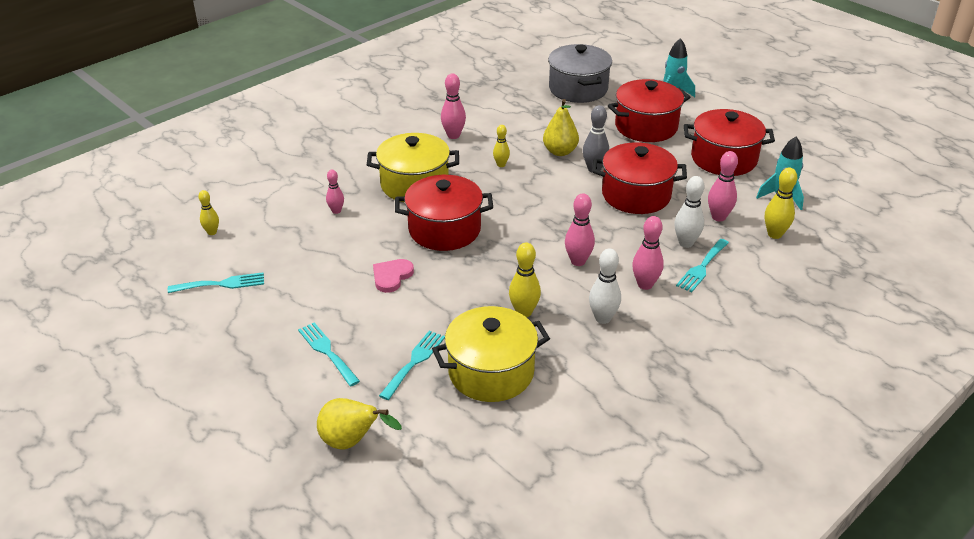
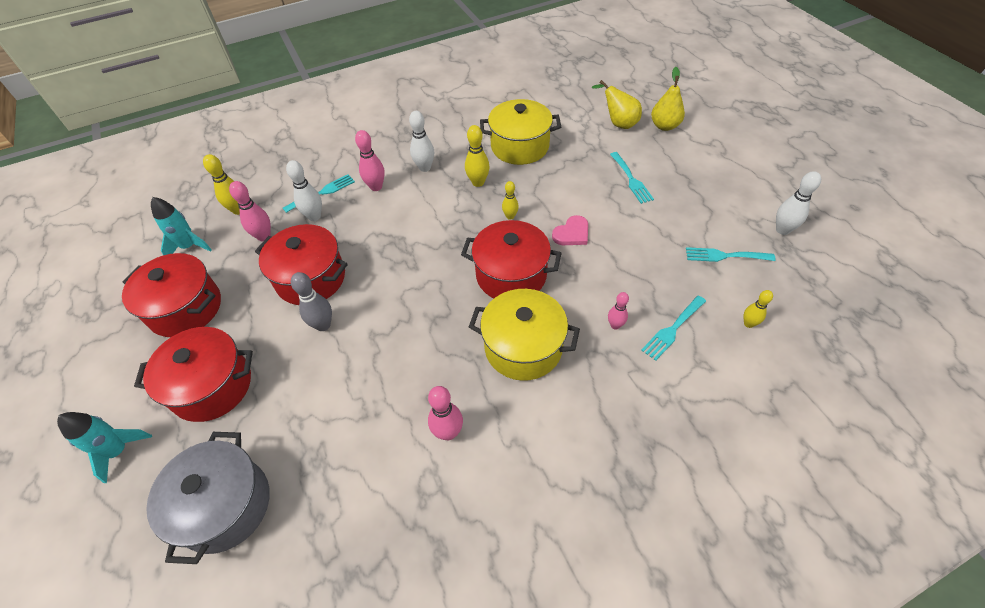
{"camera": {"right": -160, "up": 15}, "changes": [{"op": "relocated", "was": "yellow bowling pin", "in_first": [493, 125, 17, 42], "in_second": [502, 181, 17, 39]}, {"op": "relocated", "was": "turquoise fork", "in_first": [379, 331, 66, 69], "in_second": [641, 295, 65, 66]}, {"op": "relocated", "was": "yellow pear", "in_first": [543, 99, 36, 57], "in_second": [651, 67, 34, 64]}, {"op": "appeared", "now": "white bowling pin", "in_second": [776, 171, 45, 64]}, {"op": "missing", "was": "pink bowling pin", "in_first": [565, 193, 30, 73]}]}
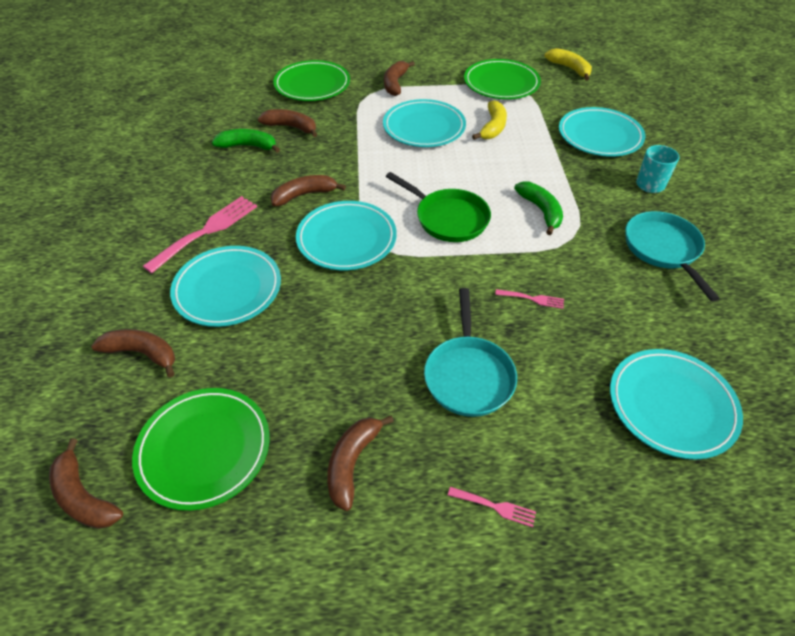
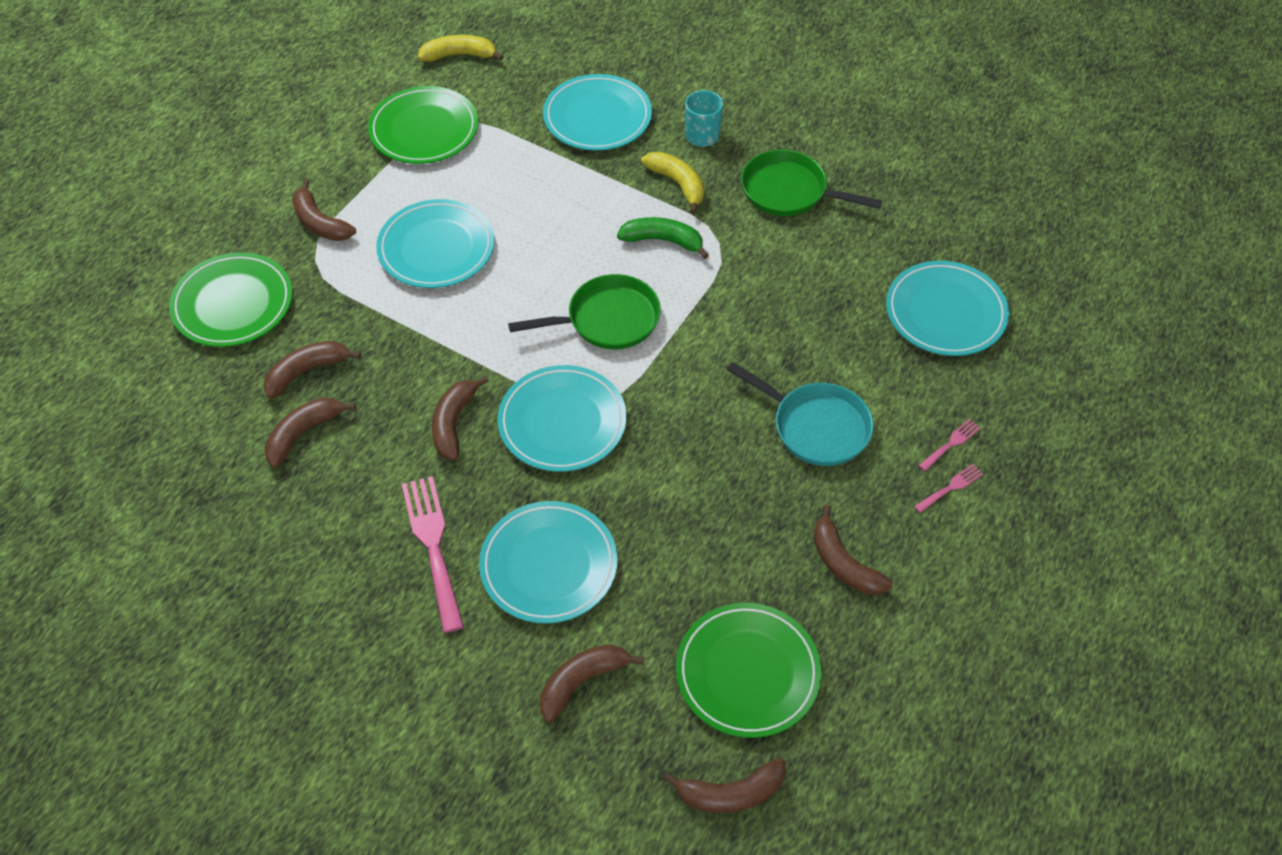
{"camera": {"right": -55, "up": 5}, "changes": [{"op": "colour", "was": "green banana", "now": "brown banana", "in_first": [212, 129, 68, 24], "in_second": [265, 397, 91, 71]}, {"op": "relocated", "was": "yellow banana", "in_first": [472, 100, 35, 40], "in_second": [641, 151, 63, 63]}, {"op": "colour", "was": "turquoise pan", "now": "green pan", "in_first": [625, 211, 95, 90], "in_second": [741, 150, 141, 66]}, {"op": "relocated", "was": "pink fork", "in_first": [495, 289, 69, 20], "in_second": [919, 419, 61, 52]}]}
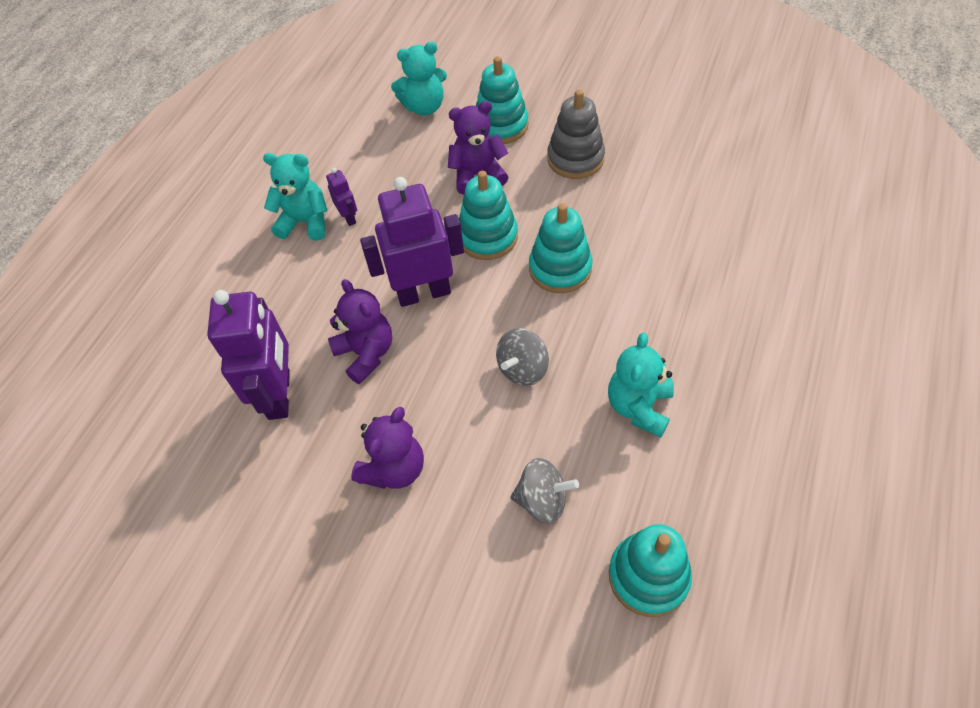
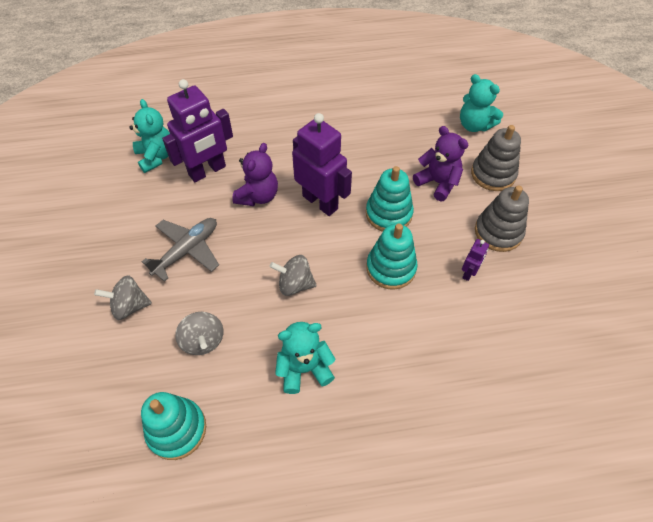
{"camera": {"right": 55, "up": 0}, "changes": [{"op": "appeared", "now": "grey spinning top", "in_second": [94, 275, 58, 45]}, {"op": "relocated", "was": "turquoise teddy bear", "in_first": [263, 153, 65, 88], "in_second": [129, 99, 41, 74]}, {"op": "exchanged", "was": "purple teddy bear", "now": "grey plane", "in_first": [351, 407, 73, 82], "in_second": [142, 218, 77, 64]}, {"op": "relocated", "was": "purple robot", "in_first": [326, 168, 31, 58], "in_second": [462, 239, 27, 42]}, {"op": "colour", "was": "turquoise stacking toy", "now": "grey stacking toy", "in_first": [476, 56, 53, 88], "in_second": [471, 125, 50, 66]}]}
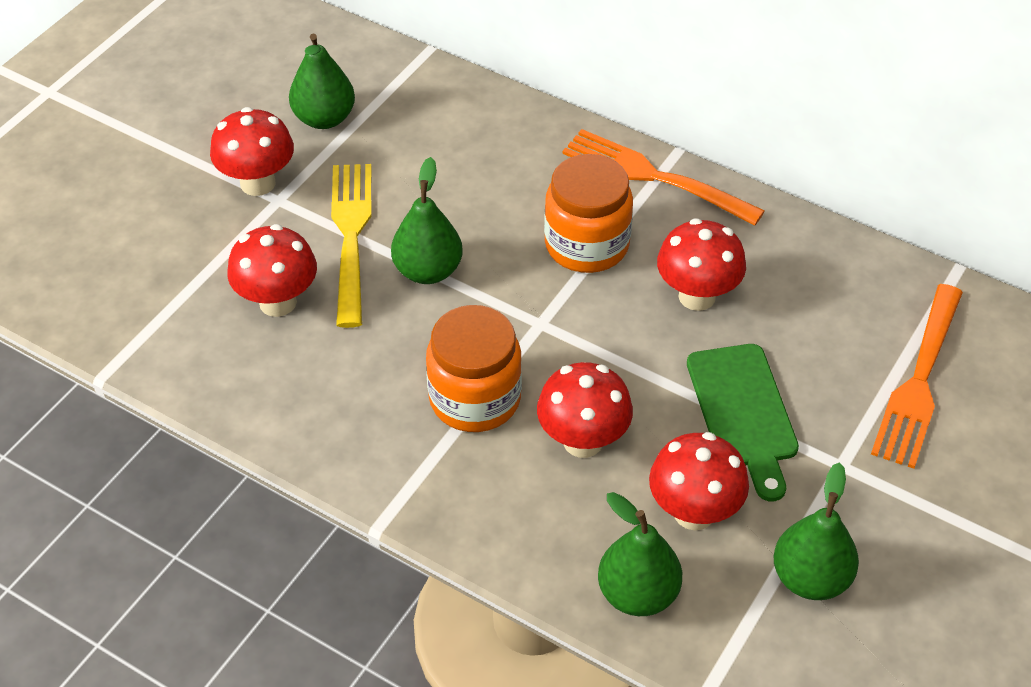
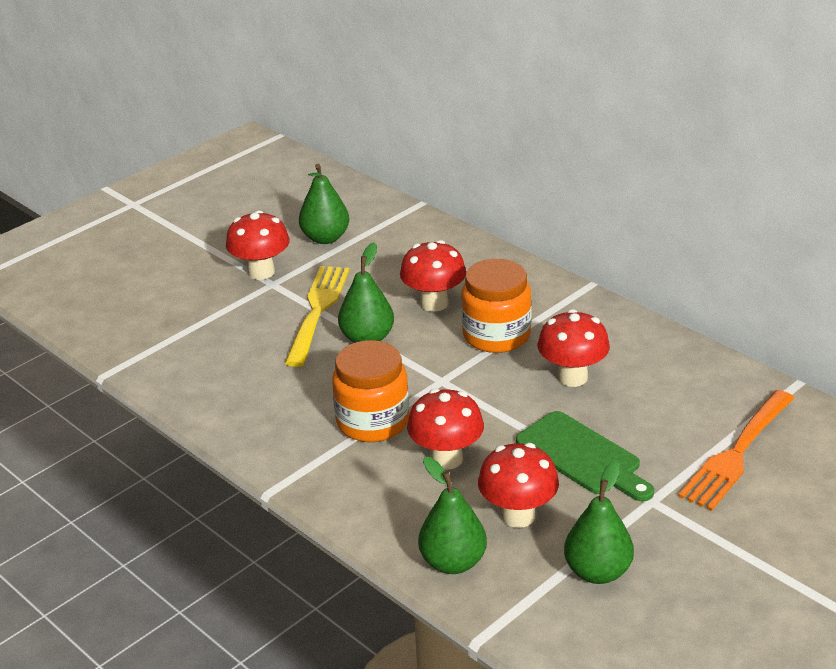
{"camera": {"right": 15, "up": -15}, "changes": [{"op": "relocated", "was": "red mushroom", "in_first": [227, 224, 90, 93], "in_second": [400, 240, 66, 72]}, {"op": "spun", "was": "green cutting board", "in_first": [687, 344, 112, 157], "in_second": [516, 411, 138, 91], "clockwise": -45}, {"op": "missing", "was": "orange fork", "in_first": [562, 129, 203, 97]}]}
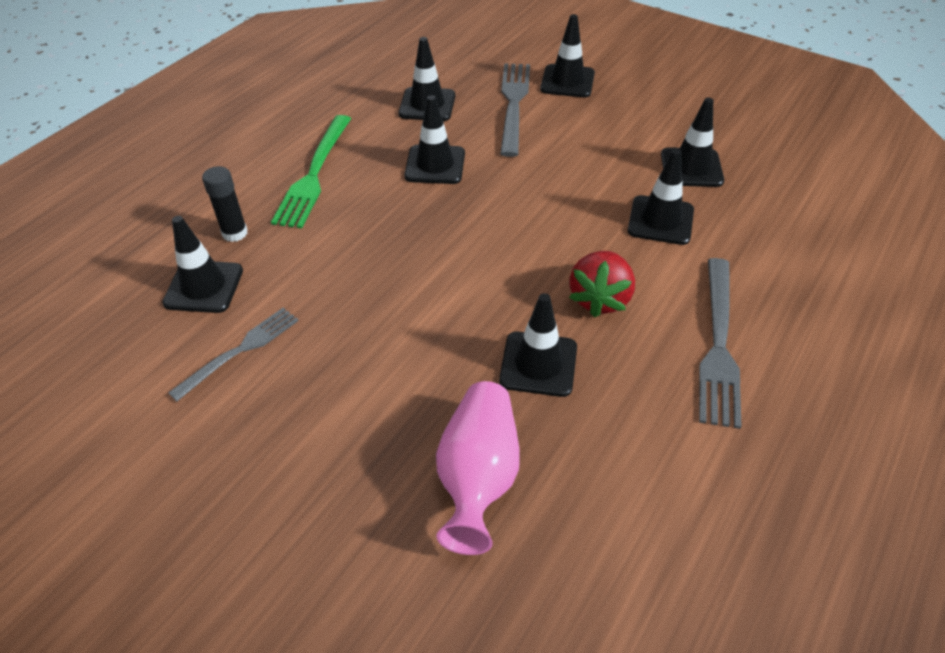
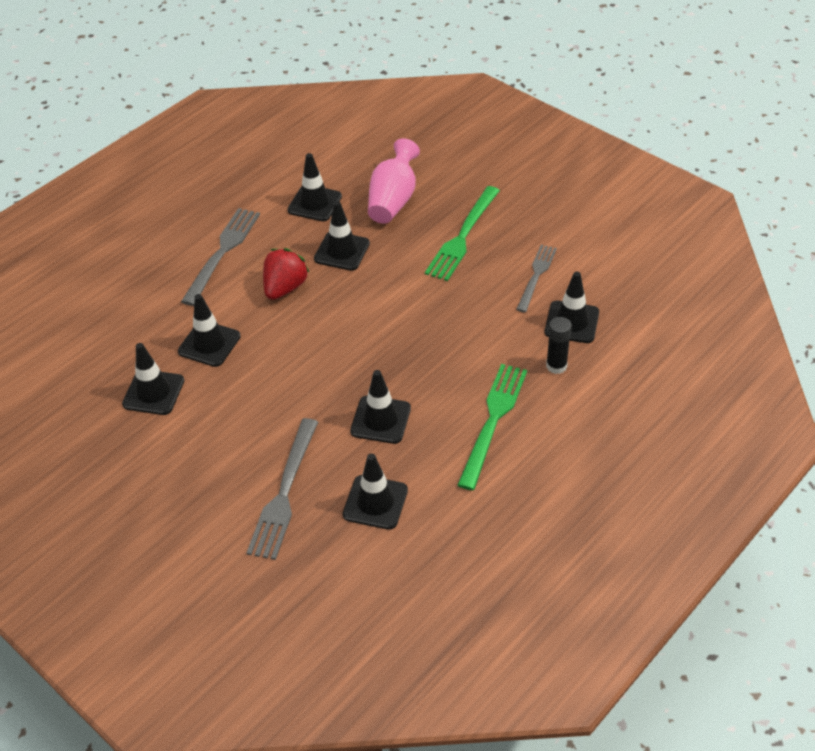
{"camera": {"right": -170, "up": 0}, "changes": [{"op": "relocated", "was": "black traffic cone", "in_first": [540, 14, 55, 83], "in_second": [287, 153, 55, 68]}, {"op": "appeared", "now": "green fork", "in_second": [425, 186, 75, 95]}, {"op": "spun", "was": "grey fork", "in_first": [168, 308, 131, 93], "in_second": [516, 245, 41, 68], "clockwise": 150}]}
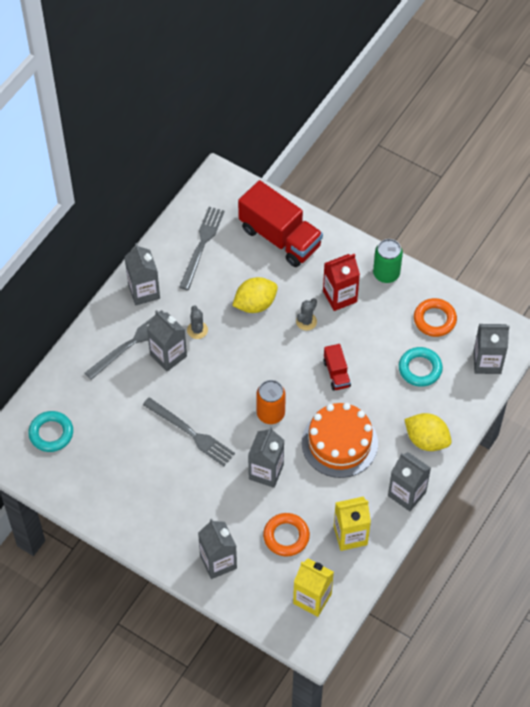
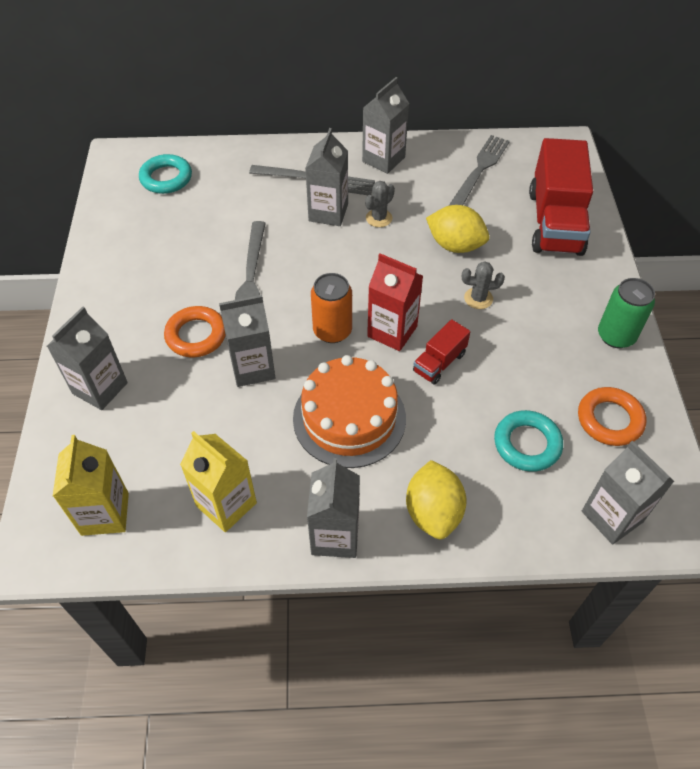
{"camera": {"right": 55, "up": -5}, "changes": [{"op": "relocated", "was": "orange ring", "in_first": [263, 513, 47, 43], "in_second": [164, 306, 62, 51]}, {"op": "relocated", "was": "red carton", "in_first": [323, 253, 37, 58], "in_second": [367, 253, 56, 98]}, {"op": "spun", "was": "grey fork", "in_first": [179, 207, 46, 83], "in_second": [449, 135, 61, 70], "clockwise": -45}]}
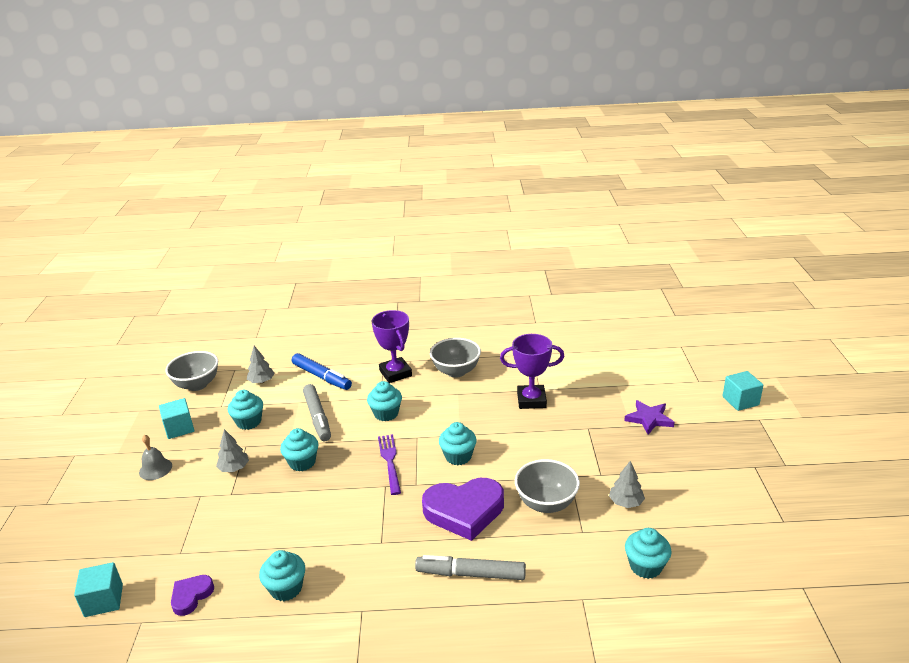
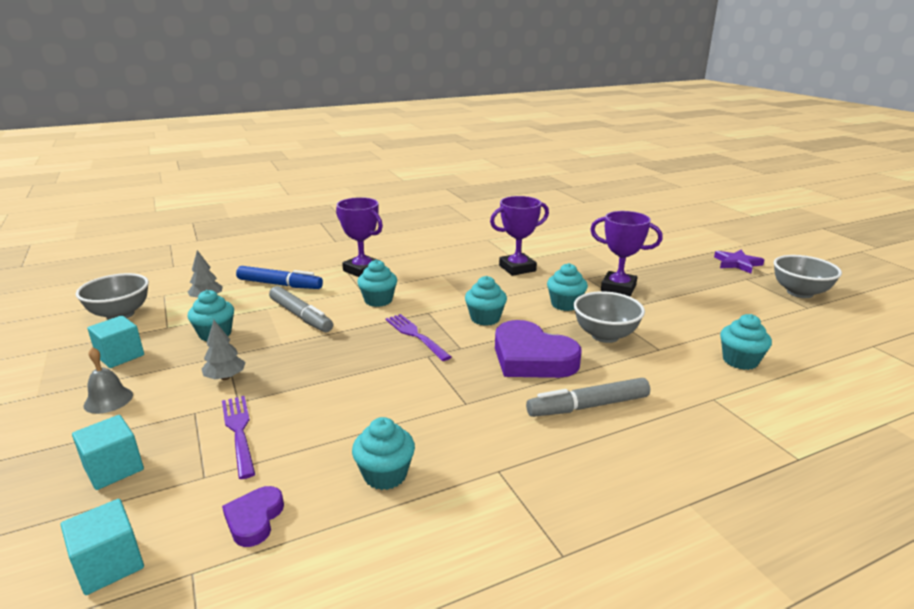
{"camera": {"right": -25, "up": -5}, "changes": [{"op": "relocated", "was": "turquoise cube", "in_first": [722, 371, 41, 40], "in_second": [72, 415, 72, 75]}, {"op": "appeared", "now": "purple fork", "in_second": [222, 396, 33, 83]}, {"op": "spun", "was": "purple heart", "in_first": [422, 478, 82, 63], "in_second": [495, 320, 86, 58], "clockwise": 75}, {"op": "relocated", "was": "turquoise cupcake", "in_first": [280, 428, 38, 43], "in_second": [547, 263, 41, 48]}, {"op": "appeared", "now": "purple trophy", "in_second": [590, 211, 73, 85]}, {"op": "relocated", "was": "purple star", "in_first": [624, 400, 51, 35], "in_second": [714, 250, 50, 23]}, {"op": "relocated", "was": "grey bowl", "in_first": [430, 338, 51, 40], "in_second": [774, 255, 68, 43]}, {"op": "missing", "was": "grey tree", "in_first": [609, 461, 36, 47]}]}
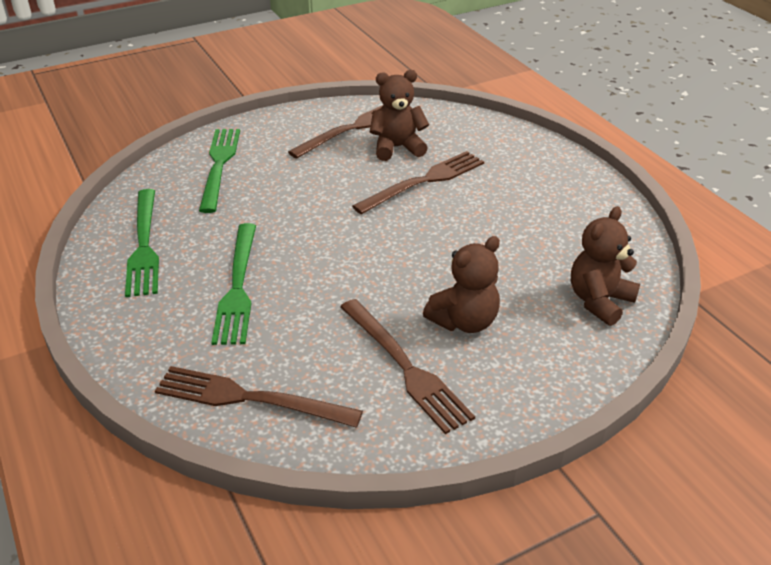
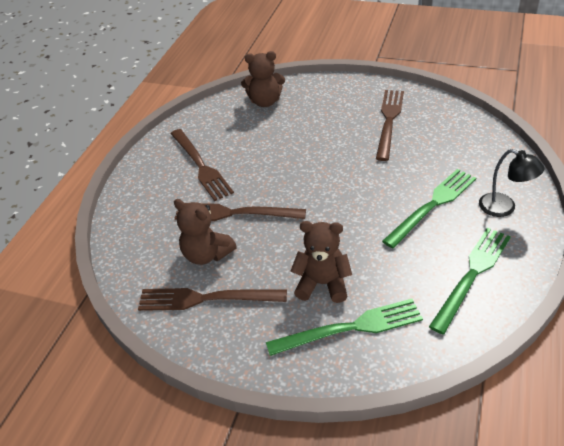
{"camera": {"right": -130, "up": 5}, "changes": [{"op": "relocated", "was": "brown fork", "in_first": [155, 366, 208, 62], "in_second": [171, 129, 63, 72]}, {"op": "spun", "was": "green fork", "in_first": [199, 129, 41, 84], "in_second": [266, 299, 157, 57], "clockwise": -150}, {"op": "relocated", "was": "brown teddy bear", "in_first": [423, 236, 77, 97], "in_second": [291, 221, 61, 82]}, {"op": "appeared", "now": "black lamp", "in_second": [479, 149, 66, 68]}]}
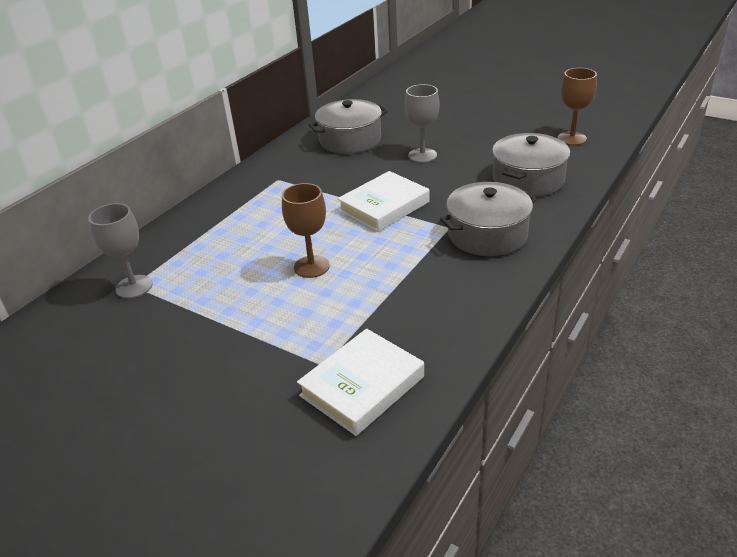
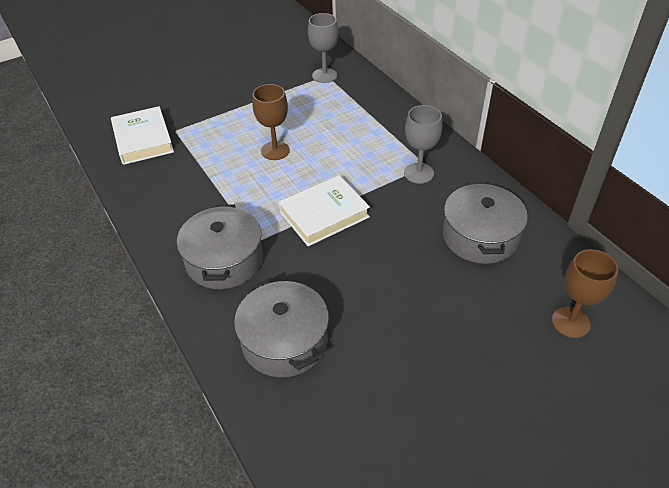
{"camera": {"right": 115, "up": 10}, "changes": [{"op": "spun", "was": "white book", "in_first": [337, 171, 93, 61], "in_second": [279, 175, 91, 71], "clockwise": 75}, {"op": "relocated", "was": "grey goblet", "in_first": [405, 84, 34, 79], "in_second": [404, 105, 38, 79]}, {"op": "relocated", "was": "brown goblet", "in_first": [558, 68, 39, 77], "in_second": [552, 249, 66, 89]}]}
